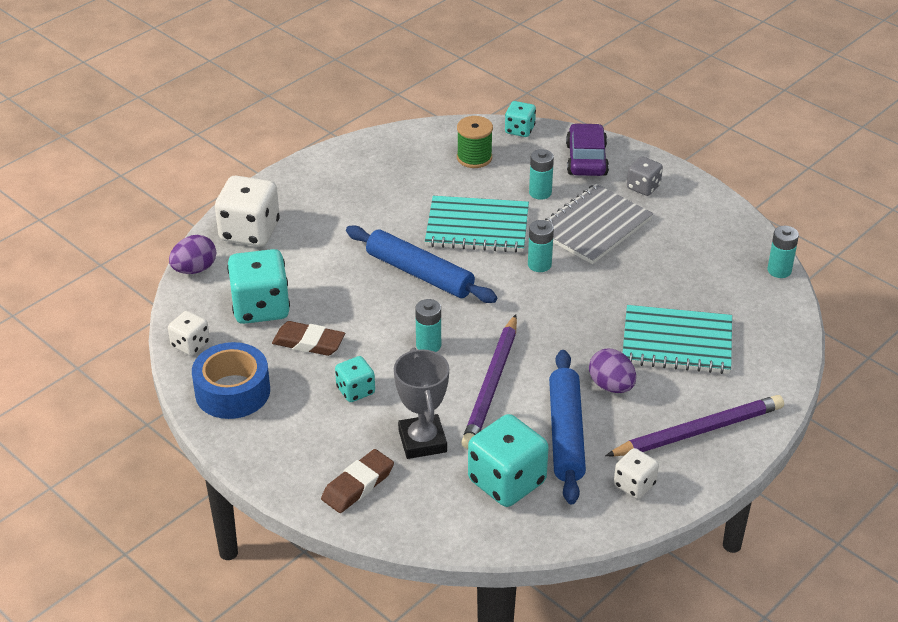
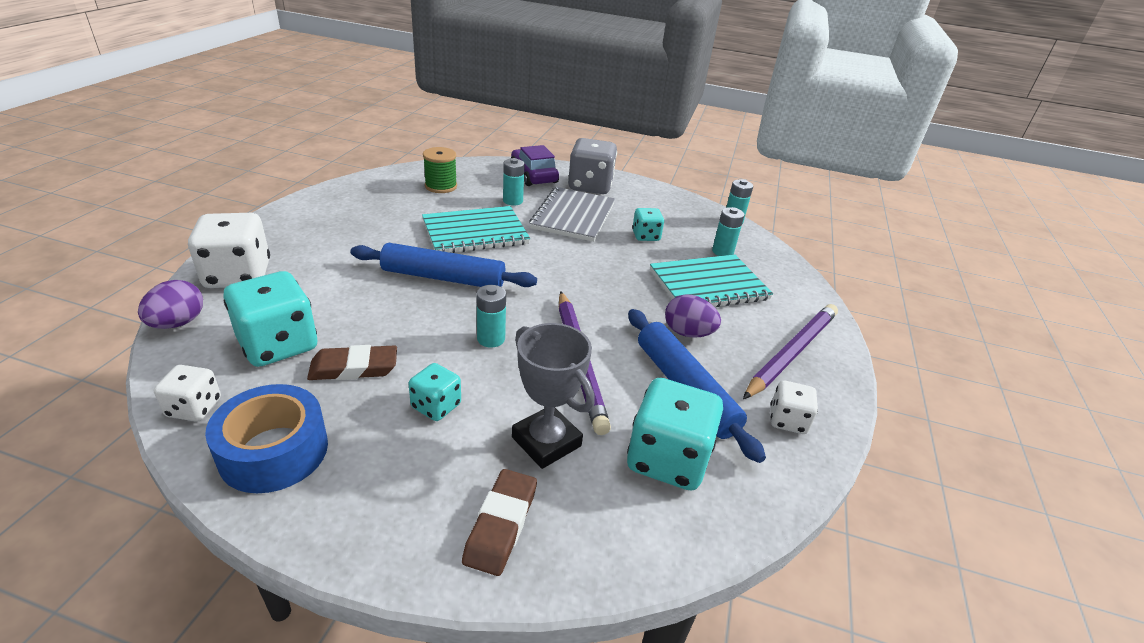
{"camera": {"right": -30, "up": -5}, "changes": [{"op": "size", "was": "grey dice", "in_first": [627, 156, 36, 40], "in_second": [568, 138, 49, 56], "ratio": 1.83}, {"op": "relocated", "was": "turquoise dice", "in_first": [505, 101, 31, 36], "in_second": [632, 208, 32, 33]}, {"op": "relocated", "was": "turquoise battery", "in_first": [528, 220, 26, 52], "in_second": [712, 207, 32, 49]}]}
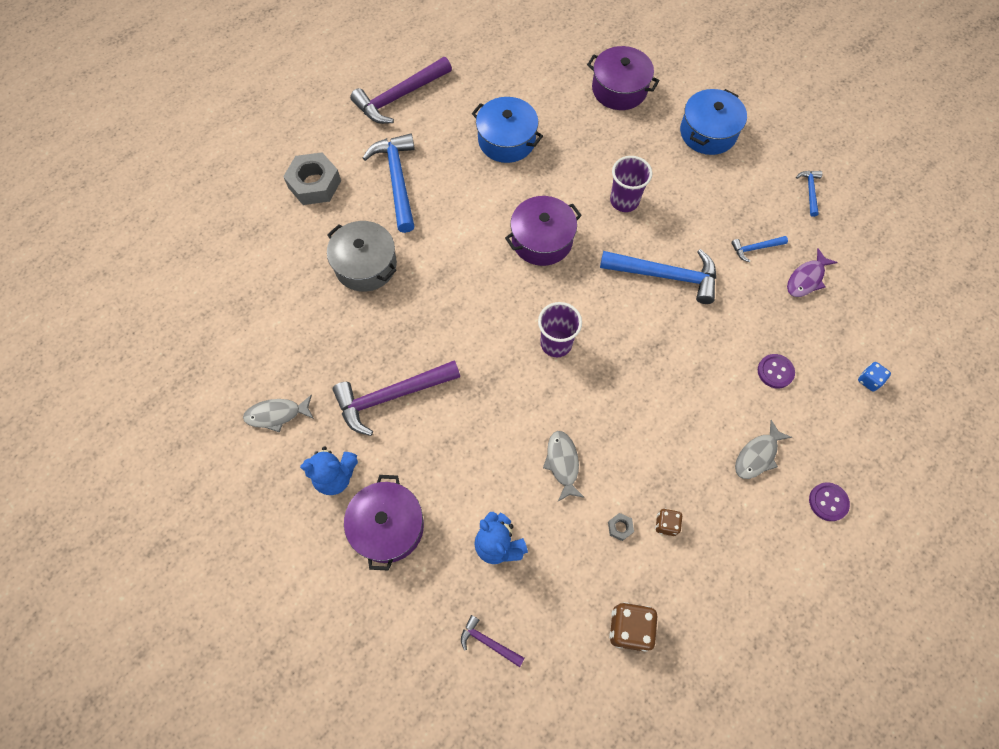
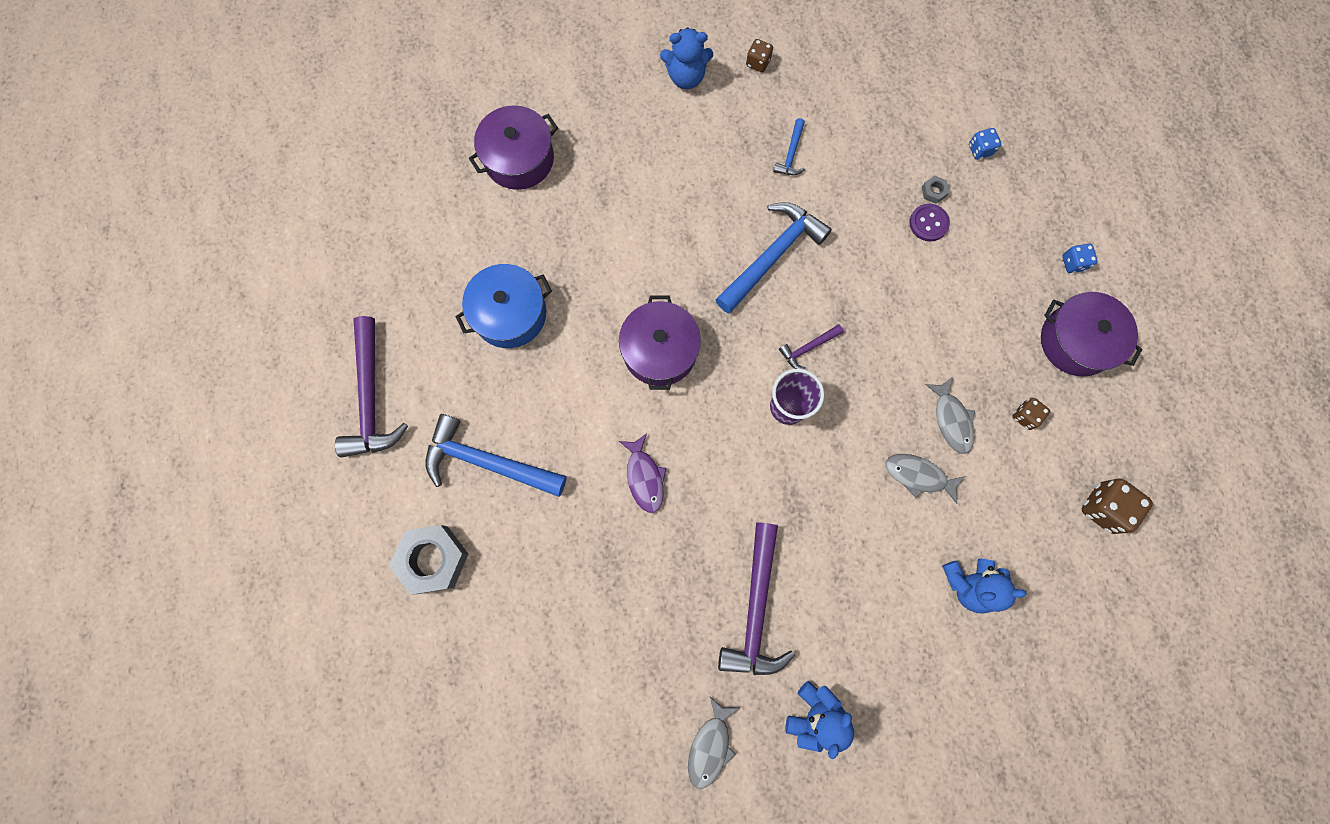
{"camera": {"right": -60, "up": 10}, "changes": [{"op": "relocated", "was": "purple fish", "in_first": [787, 248, 51, 49], "in_second": [619, 433, 47, 80]}, {"op": "appeared", "now": "blue teddy bear", "in_second": [660, 27, 53, 62]}, {"op": "exchanged", "was": "blue hammer", "now": "brown dice", "in_first": [796, 171, 26, 46], "in_second": [746, 39, 27, 33]}, {"op": "relocated", "was": "purple hammer", "in_first": [461, 615, 63, 52], "in_second": [779, 325, 65, 44]}, {"op": "relocated", "was": "grey nut", "in_first": [608, 513, 26, 28], "in_second": [922, 176, 28, 28]}, {"op": "relocated", "was": "grey fish", "in_first": [735, 420, 57, 59], "in_second": [925, 377, 50, 77]}, {"op": "relocated", "was": "purple pot", "in_first": [344, 475, 80, 96], "in_second": [1041, 292, 101, 85]}, {"op": "exchanged", "was": "purple button", "now": "blue dice", "in_first": [809, 482, 41, 39], "in_second": [1063, 244, 34, 29]}, {"op": "missing", "was": "grey pot", "in_first": [327, 221, 70, 71]}, {"op": "missing", "was": "purple cup", "in_first": [610, 156, 42, 56]}, {"op": "missing", "was": "blue pot", "in_first": [680, 89, 67, 66]}]}
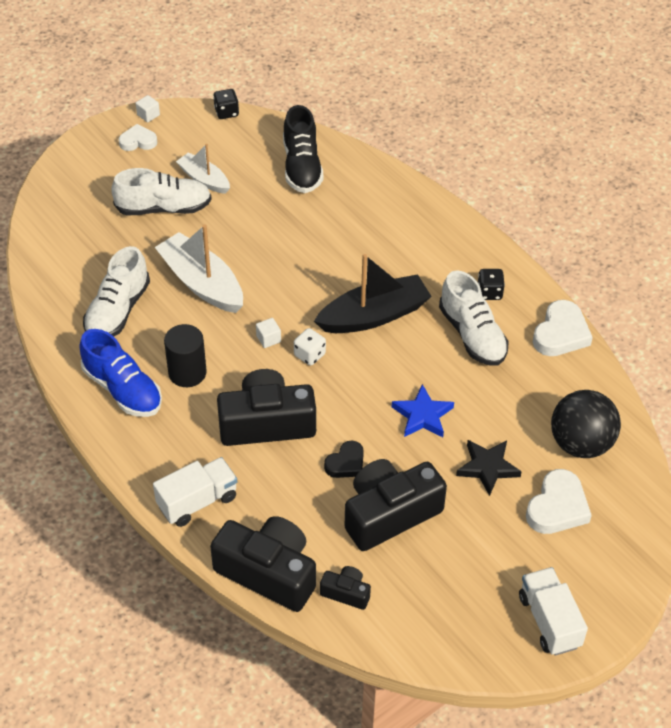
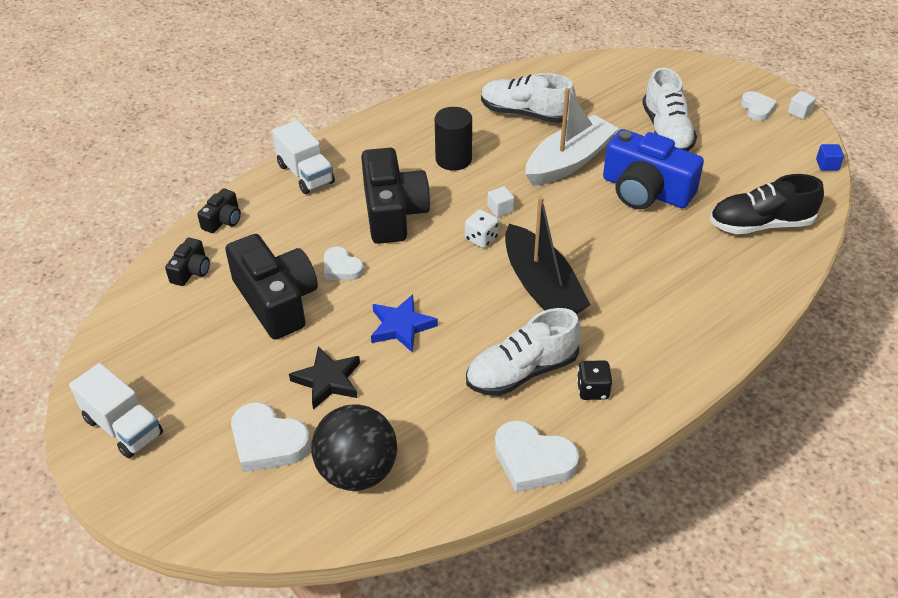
{"camera": {"right": 90, "up": -5}, "changes": [{"op": "spun", "was": "white truck", "in_first": [519, 567, 69, 89], "in_second": [69, 363, 94, 95], "clockwise": 60}, {"op": "size", "was": "black camera", "in_first": [210, 516, 106, 96], "in_second": [197, 188, 44, 45], "ratio": 0.47}, {"op": "colour", "was": "black heart", "now": "white heart", "in_first": [324, 441, 40, 37], "in_second": [324, 246, 40, 35]}, {"op": "appeared", "now": "blue camera", "in_second": [603, 129, 101, 80]}, {"op": "exchanged", "was": "black dice", "now": "blue cube", "in_first": [213, 89, 26, 30], "in_second": [816, 144, 28, 27]}, {"op": "missing", "was": "blue shoe", "in_first": [79, 329, 83, 88]}, {"op": "missing", "was": "white boat", "in_first": [176, 144, 54, 50]}]}
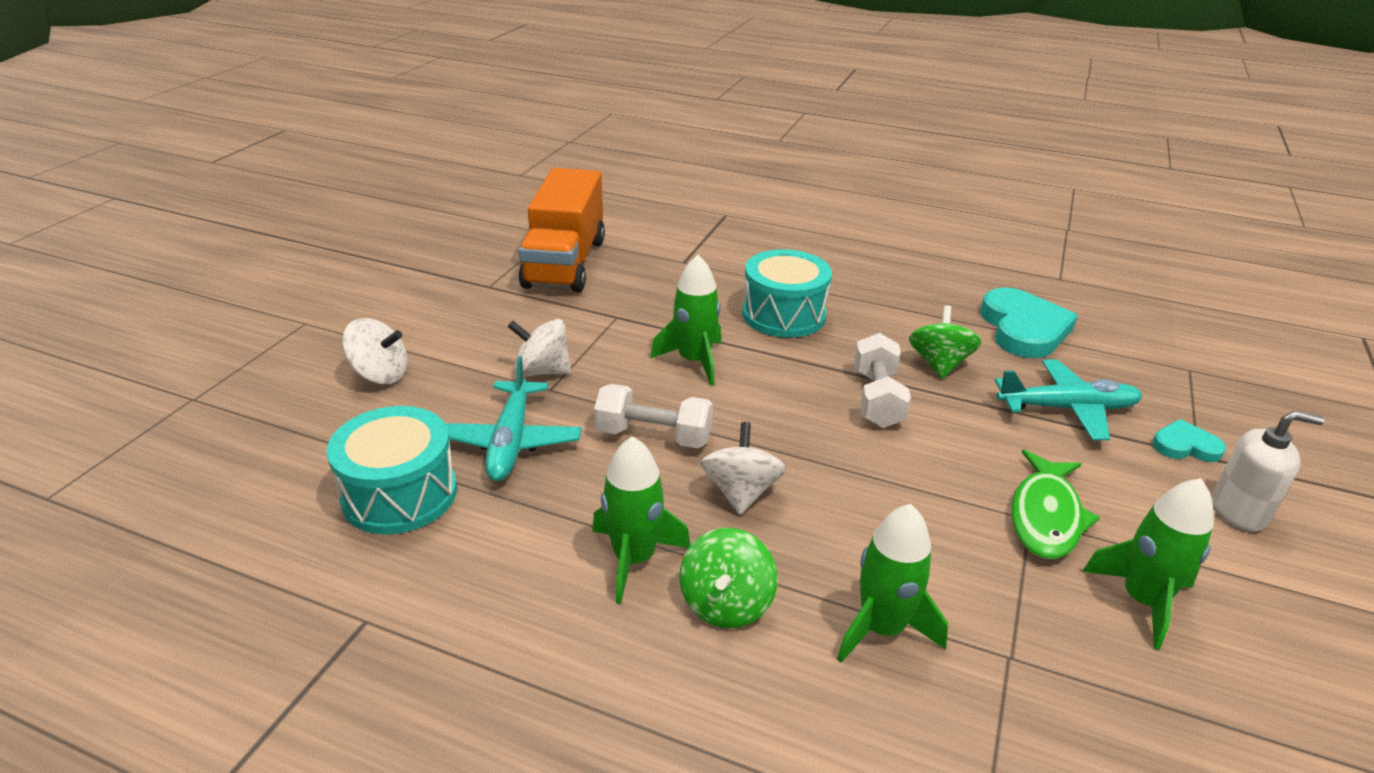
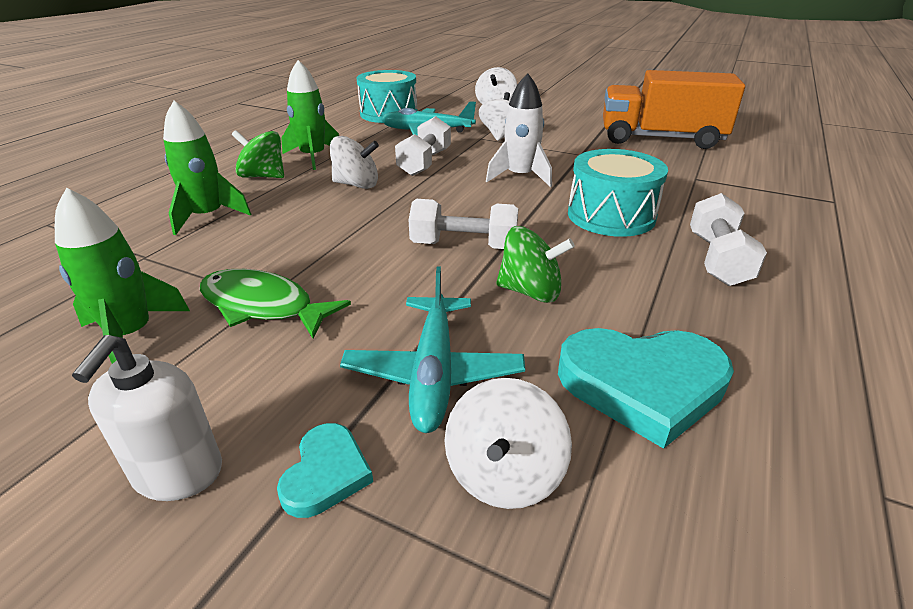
{"camera": {"right": 95, "up": 0}, "changes": [{"op": "appeared", "now": "white spinning top", "in_second": [444, 378, 128, 131]}, {"op": "colour", "was": "green rocket", "now": "white rocket", "in_first": [650, 255, 71, 131], "in_second": [486, 73, 66, 114]}, {"op": "appeared", "now": "white dumbbell", "in_second": [690, 193, 77, 93]}]}
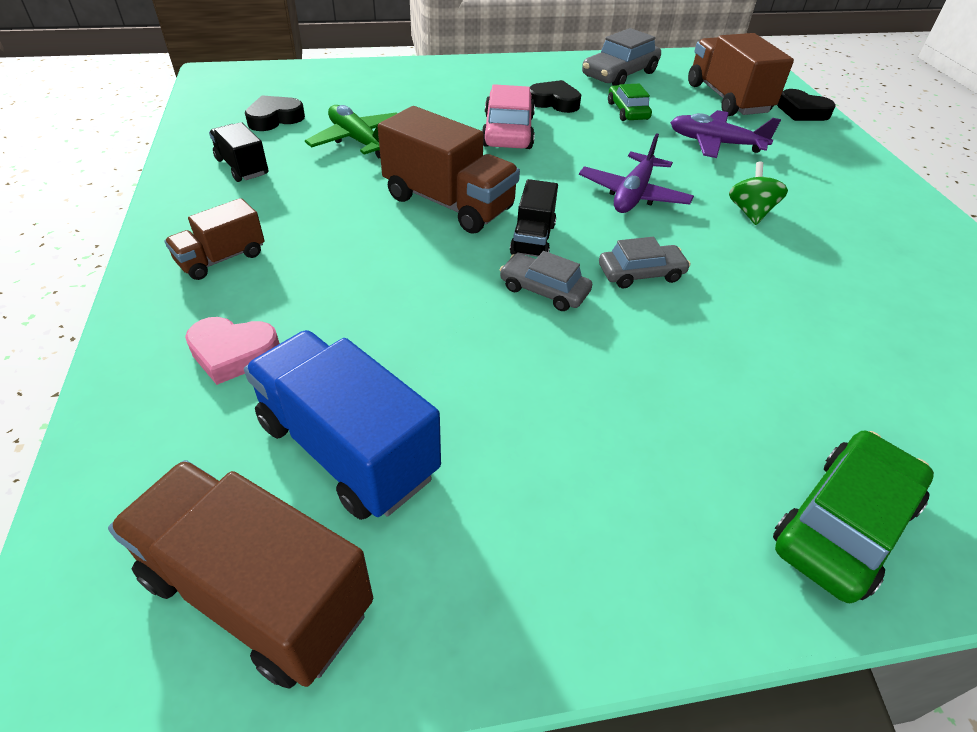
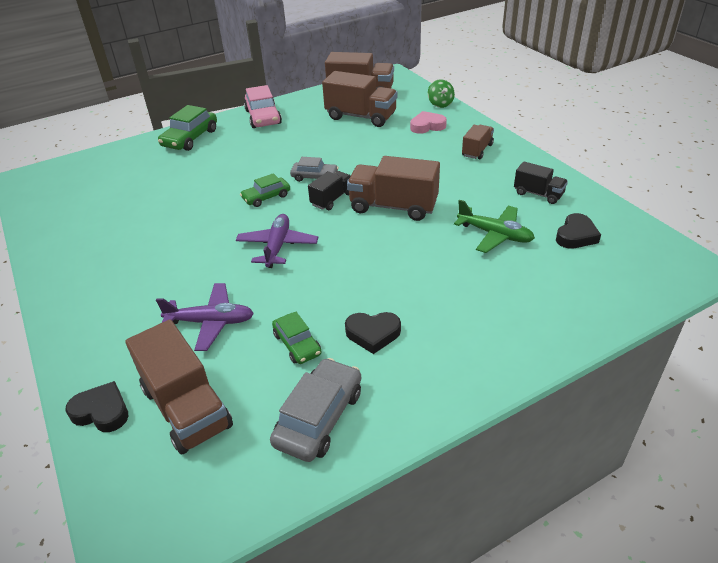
{"camera": {"right": 165, "up": -5}, "changes": [{"op": "colour", "was": "grey car", "now": "green car", "in_first": [599, 237, 92, 51], "in_second": [240, 173, 50, 34]}, {"op": "relocated", "was": "pink car", "in_first": [482, 84, 53, 65], "in_second": [244, 85, 38, 43]}, {"op": "spun", "was": "black truck", "in_first": [510, 179, 48, 78], "in_second": [308, 171, 43, 39], "clockwise": 45}, {"op": "colour", "was": "blue truck", "now": "brown truck", "in_first": [244, 330, 197, 190], "in_second": [322, 71, 75, 56]}, {"op": "relocated", "was": "green spinning top", "in_first": [729, 162, 59, 63], "in_second": [428, 79, 27, 29]}]}
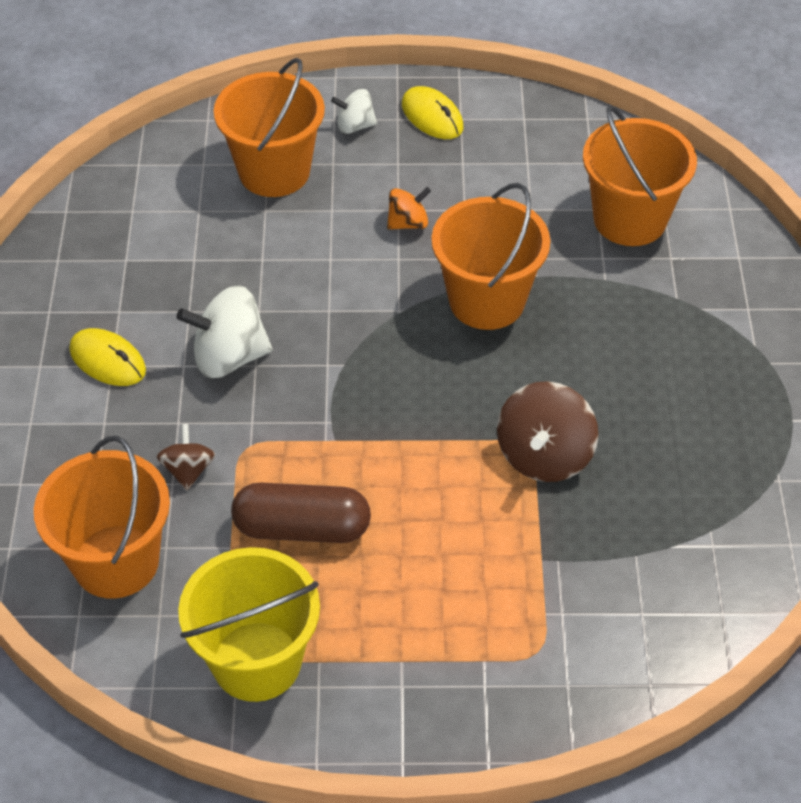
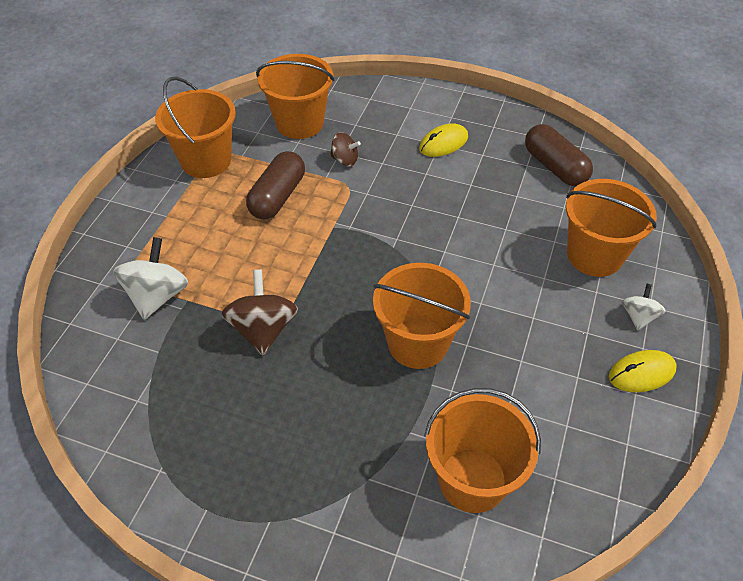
{"camera": {"right": 110, "up": 0}, "changes": [{"op": "relocated", "was": "white spinning top", "in_first": [177, 285, 96, 93], "in_second": [113, 237, 75, 83]}, {"op": "colour", "was": "yellow bucket", "now": "orange bucket", "in_first": [178, 547, 142, 155], "in_second": [155, 77, 81, 101]}, {"op": "spun", "was": "brown spinning top", "in_first": [497, 381, 101, 101], "in_second": [221, 270, 77, 86], "clockwise": 45}, {"op": "appeared", "now": "brown capsule", "in_second": [525, 124, 68, 62]}, {"op": "missing", "was": "orange spinning top", "in_first": [387, 187, 44, 43]}]}
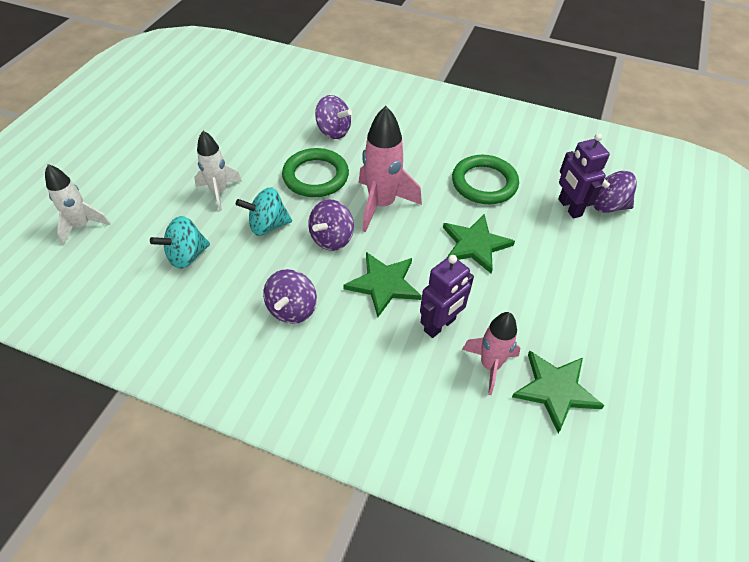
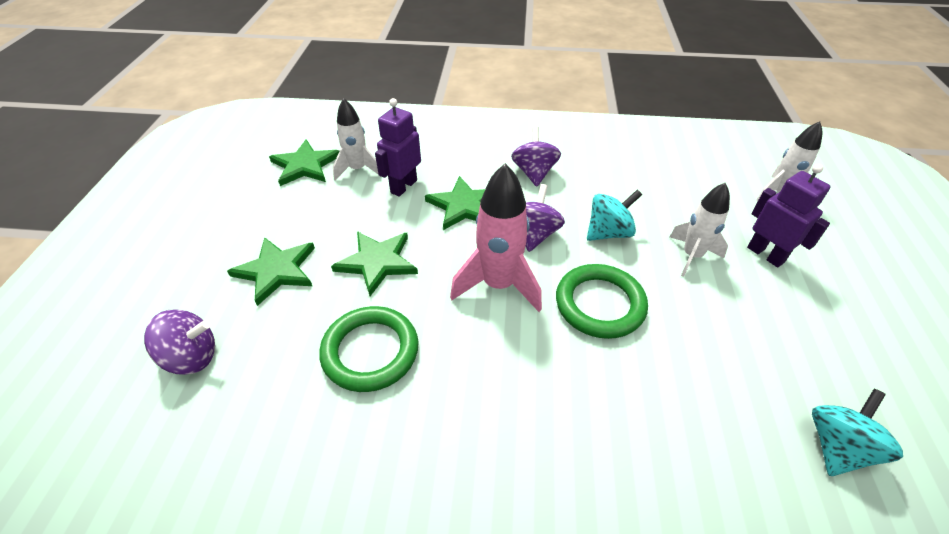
{"camera": {"right": 165, "up": -5}, "changes": [{"op": "appeared", "now": "green star", "in_second": [227, 237, 88, 69]}, {"op": "colour", "was": "pink rocket", "now": "white rocket", "in_first": [462, 312, 59, 83], "in_second": [333, 98, 45, 82]}, {"op": "relocated", "was": "purple robot", "in_first": [558, 133, 52, 85], "in_second": [747, 164, 84, 103]}, {"op": "relocated", "was": "turquoise spinning top", "in_first": [150, 216, 60, 53], "in_second": [812, 389, 91, 87]}, {"op": "missing", "was": "purple spinning top", "in_first": [315, 95, 37, 44]}]}
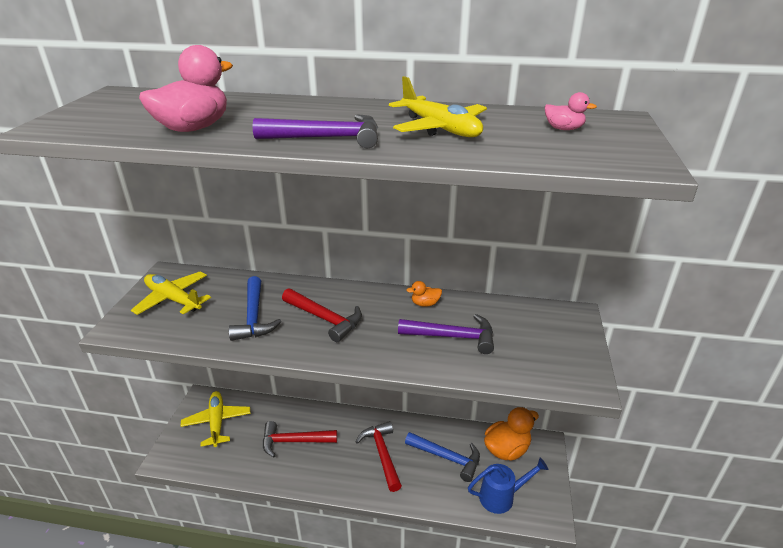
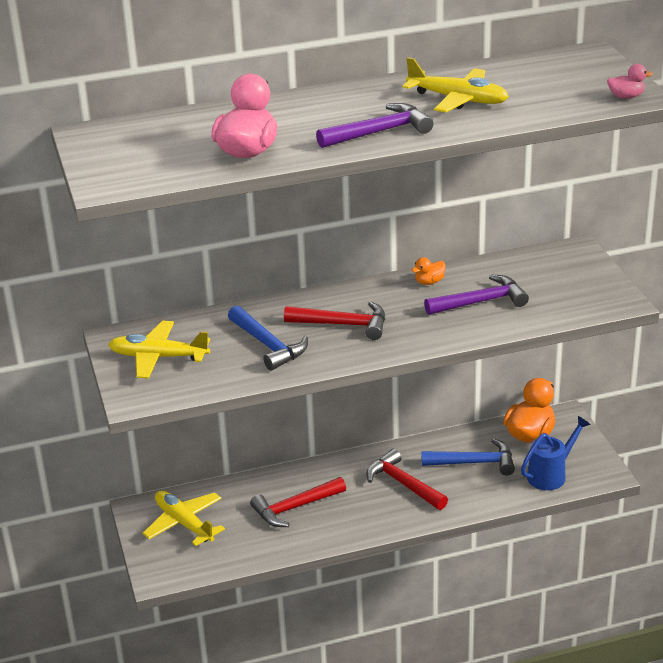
{"camera": {"right": -25, "up": 0}, "changes": [{"op": "relocated", "was": "pink duck", "in_first": [545, 92, 52, 38], "in_second": [607, 64, 46, 34]}]}
